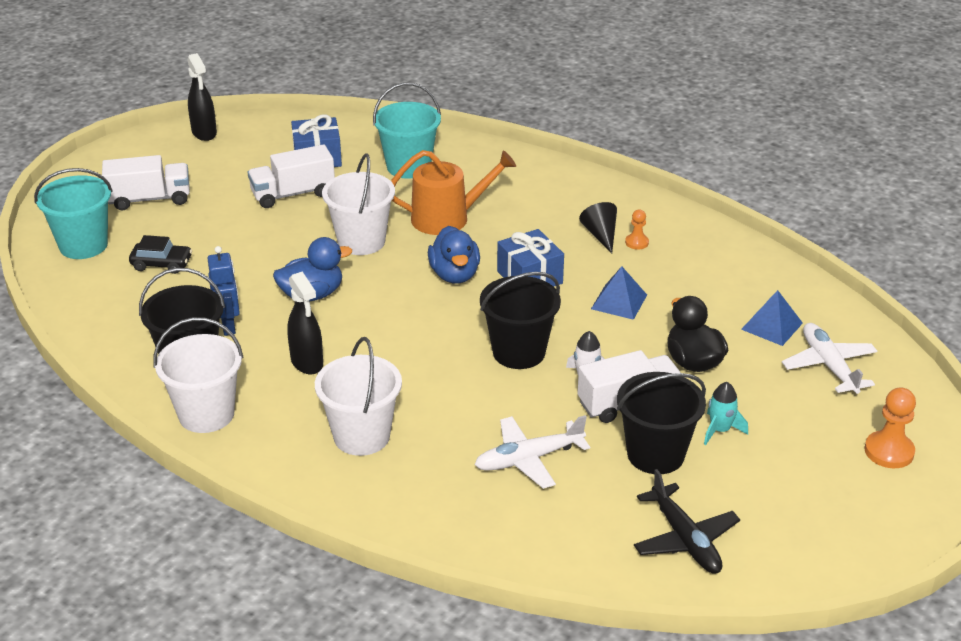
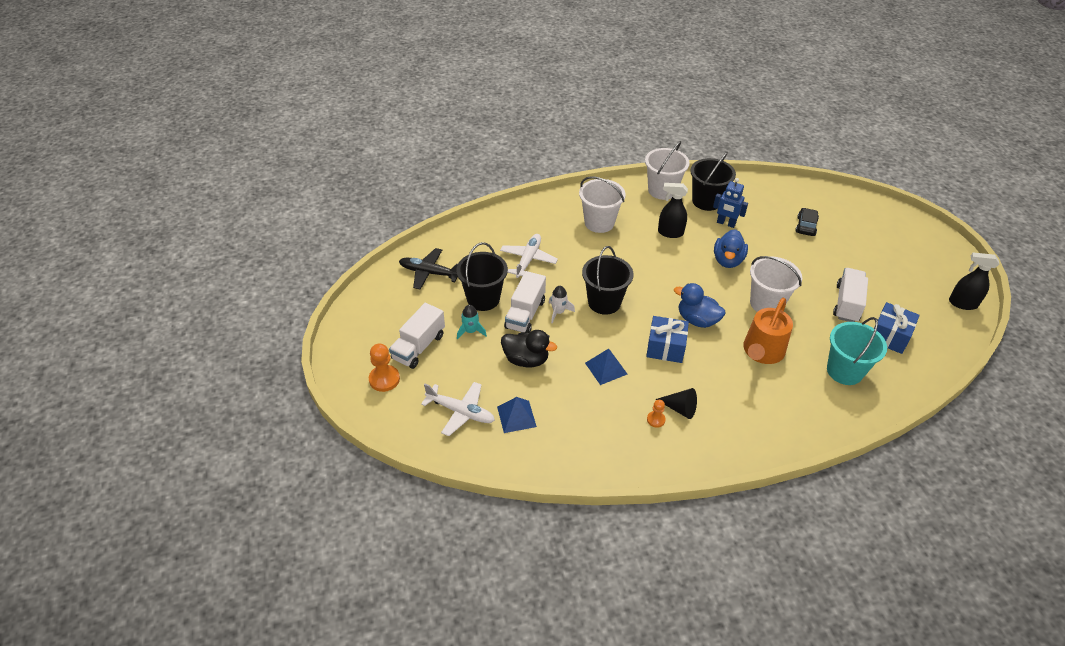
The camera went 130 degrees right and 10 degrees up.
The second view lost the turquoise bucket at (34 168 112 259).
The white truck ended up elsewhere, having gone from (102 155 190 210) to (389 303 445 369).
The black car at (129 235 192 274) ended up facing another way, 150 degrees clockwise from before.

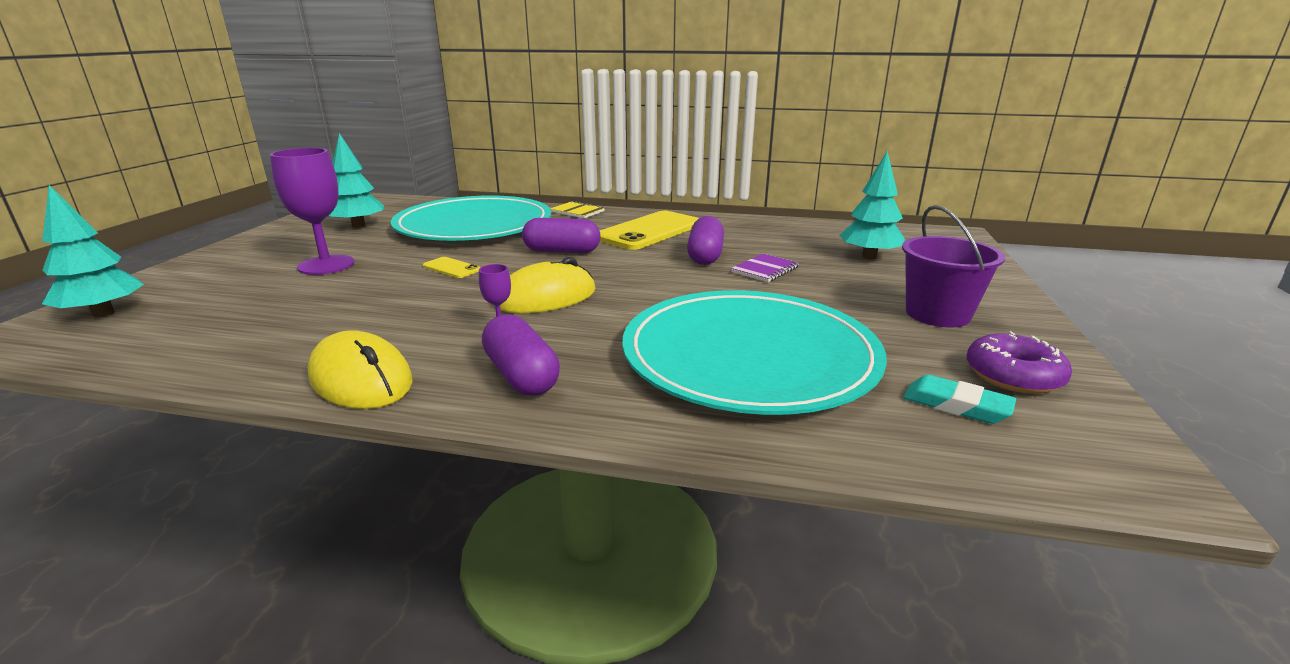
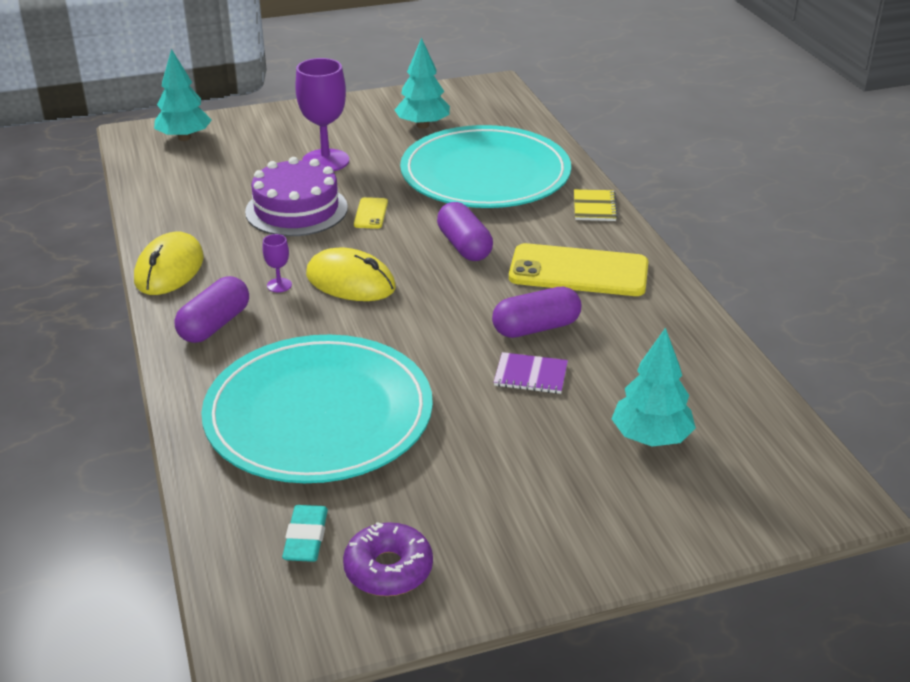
The camera went 60 degrees right and 10 degrees up.
The second view lost the purple bucket at (902 205 1005 328).
The second view gained the purple cake at (245 157 348 236).

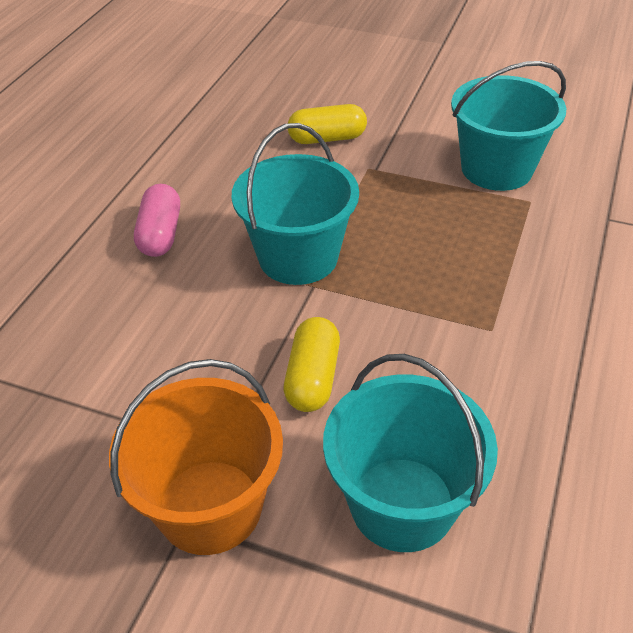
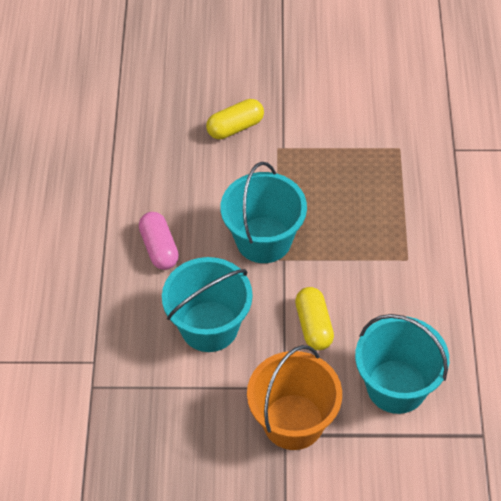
The camera went 20 degrees left and 10 degrees up.
The turquoise bucket ended up elsewhere, having gone from (451 61 566 191) to (162 257 253 352).

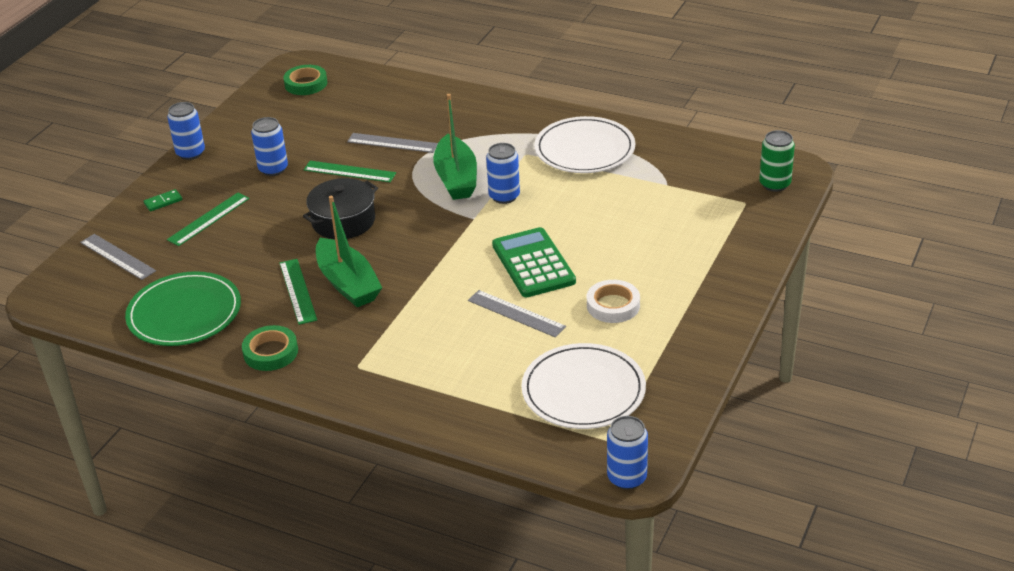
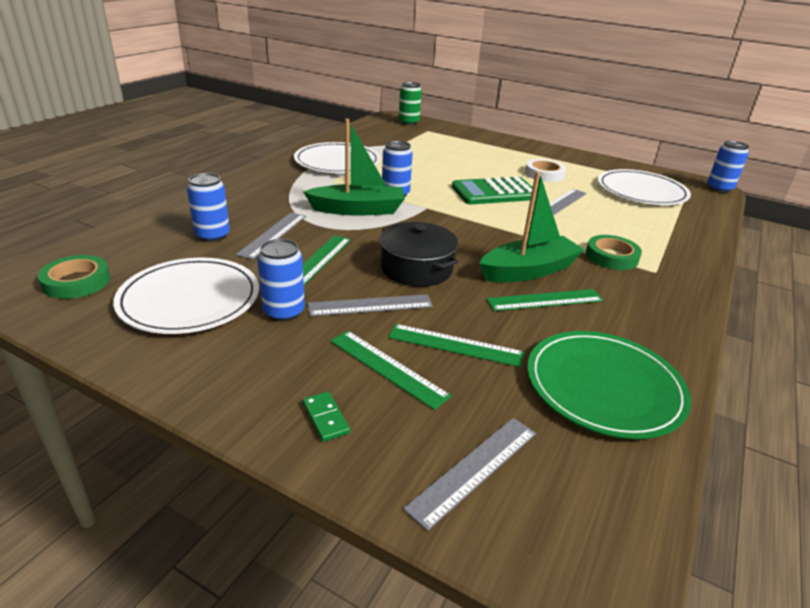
The camera went 90 degrees left and 5 degrees down.
The blue can ended up elsewhere, having gone from (167 102 205 160) to (187 173 230 242).
The green tape ended up elsewhere, having gone from (242 325 298 371) to (586 235 642 270).
The second view gained the white plate at (113 258 259 334).
The second view gained the grey ruler at (308 294 433 316).
The second view gained the green ruler at (388 324 524 367).

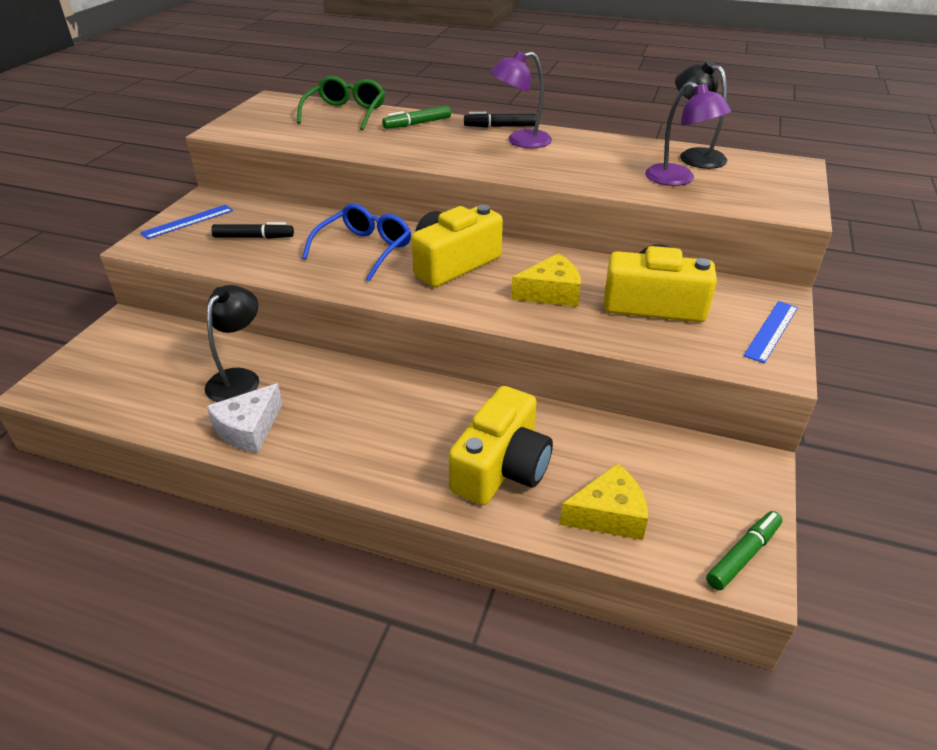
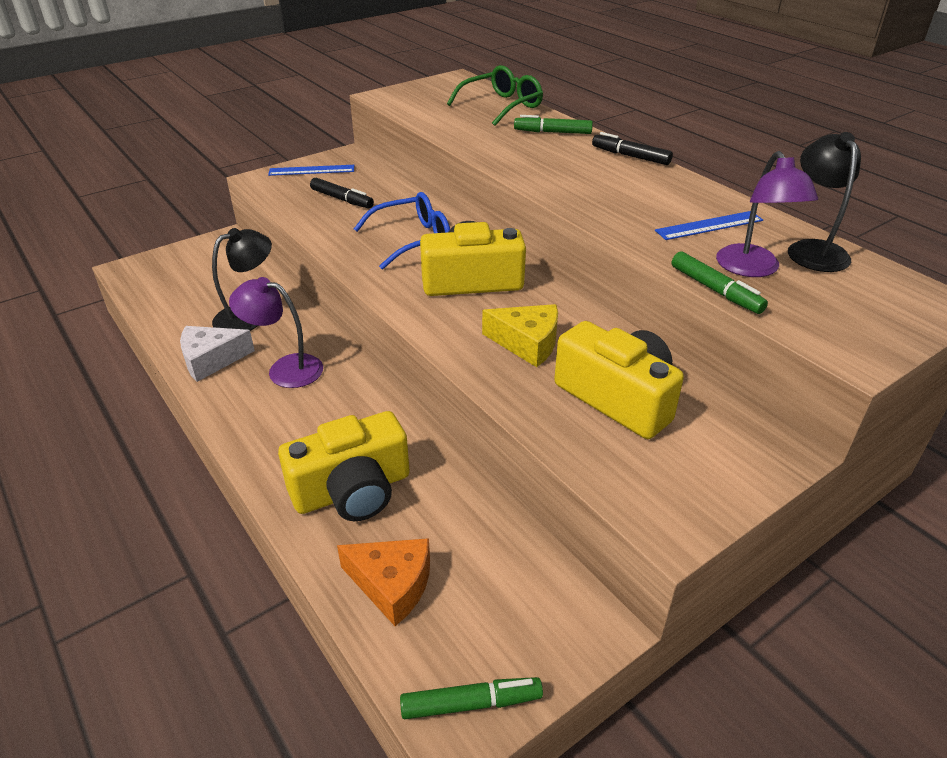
The camera went 35 degrees right and 0 degrees up.
The purple lamp ended up elsewhere, having gone from (490 51 552 148) to (229 277 323 388).
What was the yellow cheese at (559 463 648 540) turned into the orange cheese at (337 538 430 626).
The blue ruler ended up elsewhere, having gone from (743 301 798 363) to (655 211 763 240).
The second view gained the green marker at (672 251 768 314).

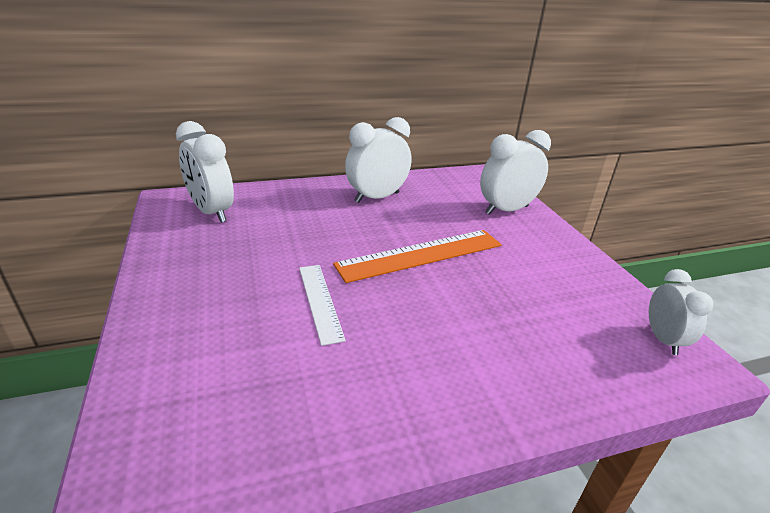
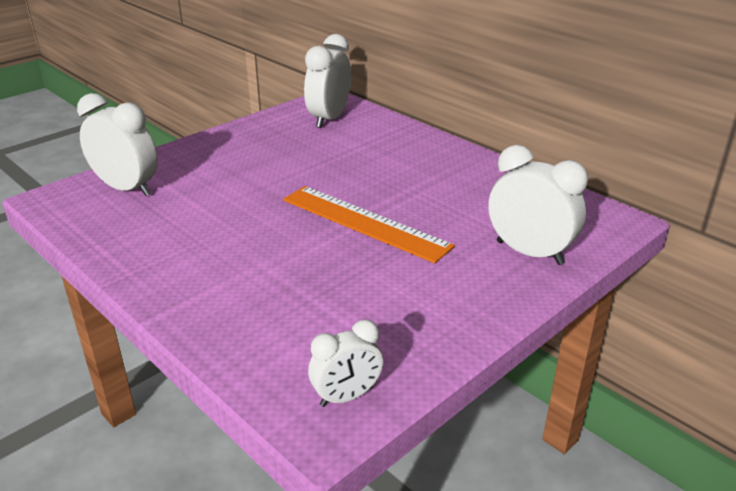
The camera went 65 degrees right and 0 degrees up.
The second view lost the white ruler at (299 265 346 346).
The white clock ended up elsewhere, having gone from (345 117 412 203) to (77 93 158 196).

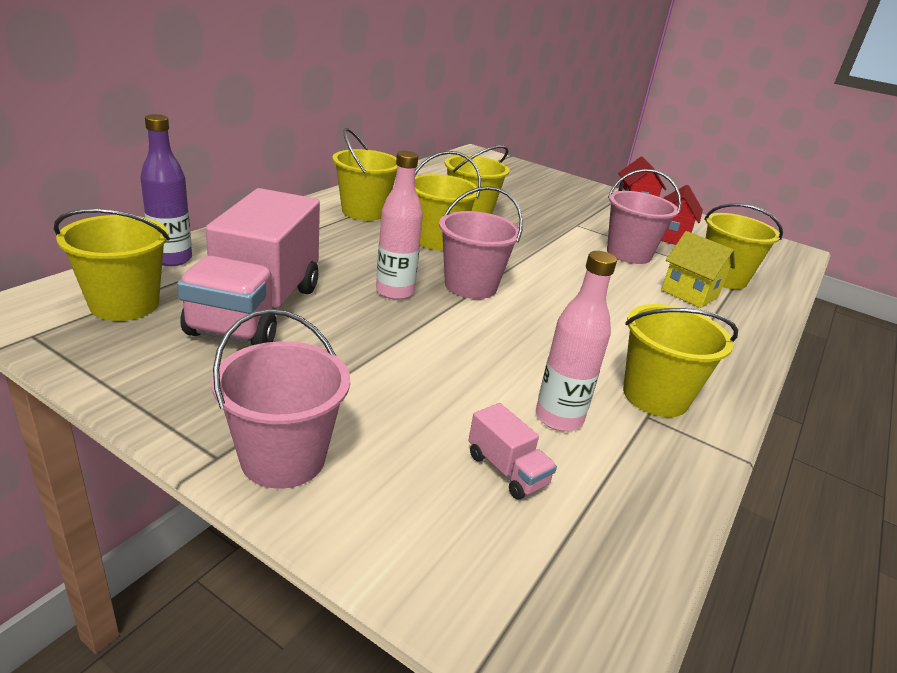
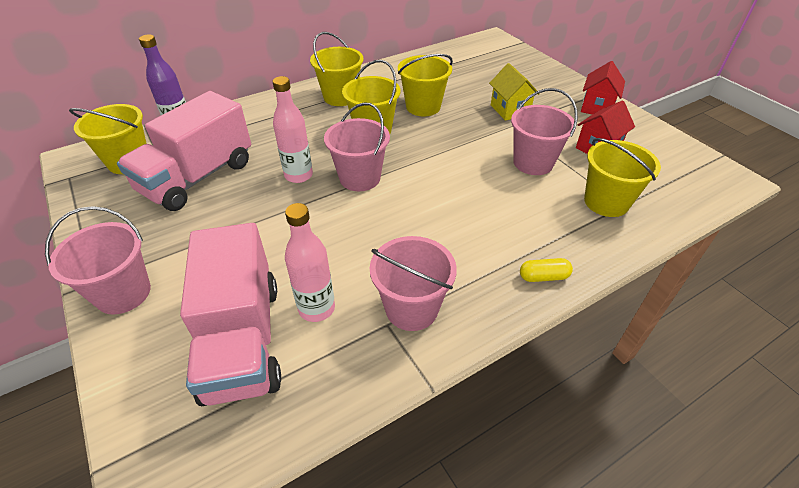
The camera went 30 degrees right and 15 degrees up.
The size of the pink truck at (468 403 557 500) changed by a factor of 2.49.
What was the yellow bucket at (623 304 738 417) turned into the pink bucket at (370 236 457 331).
The yellow house ended up elsewhere, having gone from (661 231 735 308) to (489 63 540 121).
The second view gained the yellow capsule at (520 258 573 282).

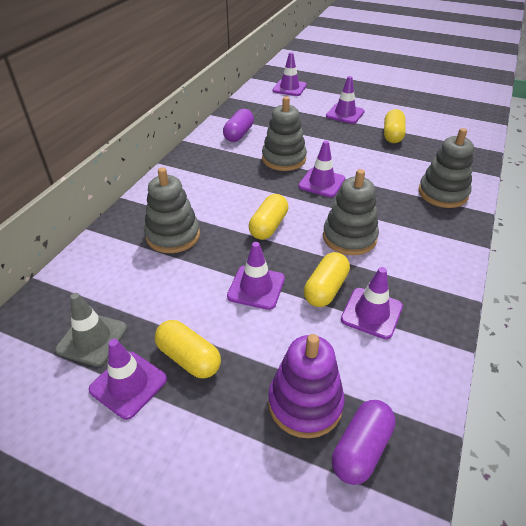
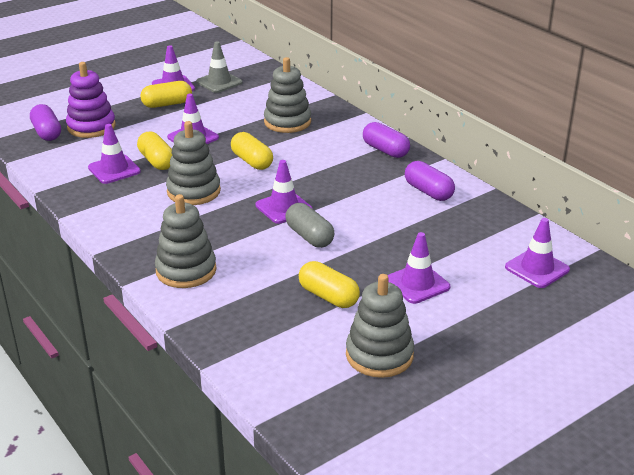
The camera went 120 degrees right and 10 degrees down.
The grey stacking toy ended up elsewhere, having gone from (262 97 307 171) to (346 274 414 378).
The second view gained the grey capsule at (285 203 335 248).
The second view gained the purple capsule at (363 122 410 158).

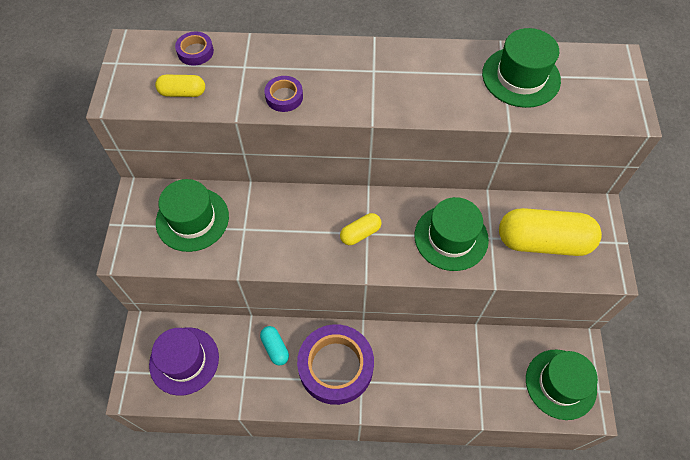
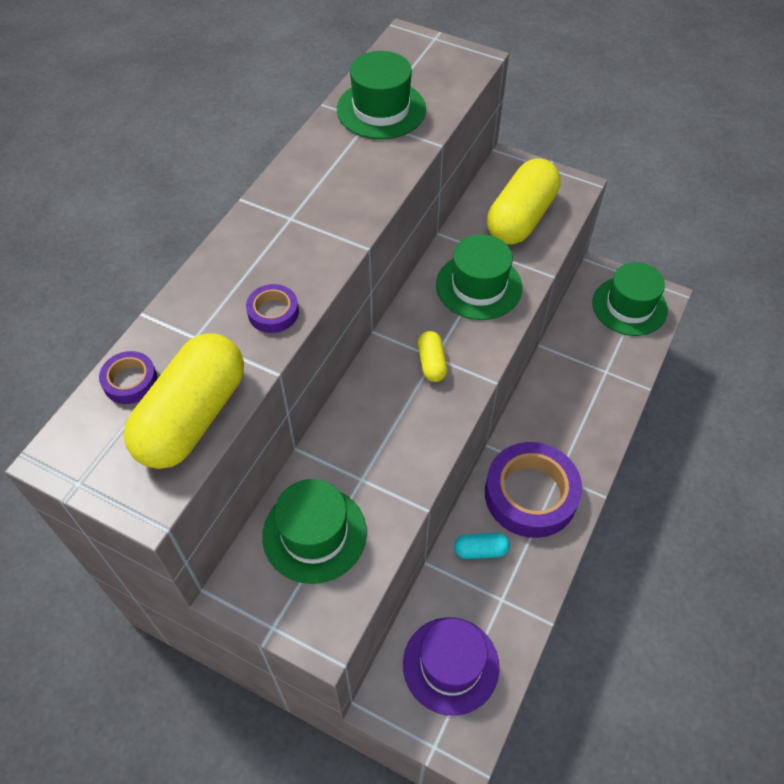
The camera went 65 degrees left and 5 degrees down.
The size of the yellow capsule at (155 75 205 97) changed by a factor of 2.12.

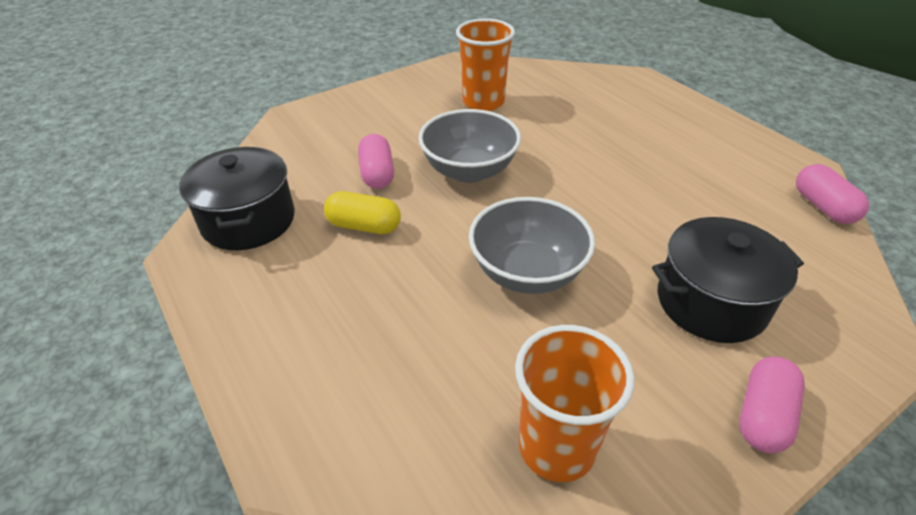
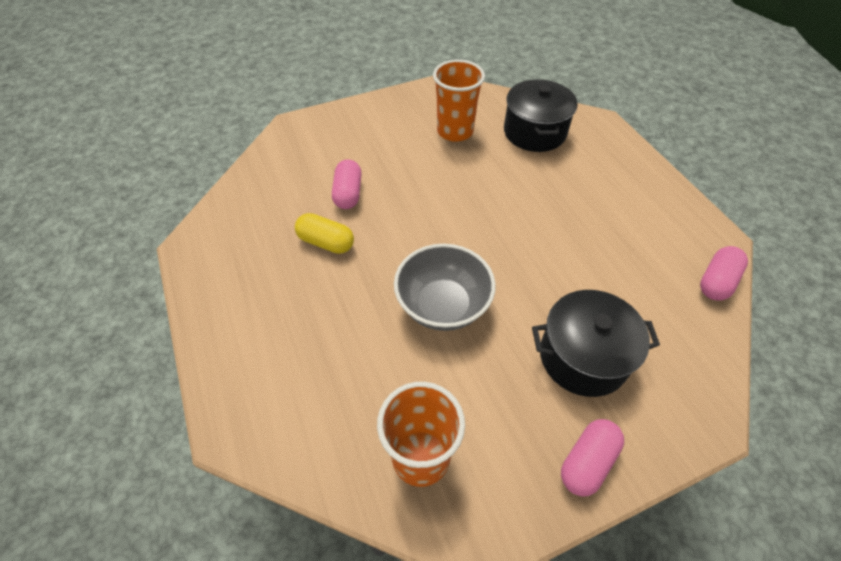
The camera went 10 degrees right and 10 degrees up.
The black pot ended up elsewhere, having gone from (179 147 295 250) to (504 80 578 152).
The second view lost the grey bowl at (418 109 521 183).
The pink capsule at (796 164 869 224) ended up facing another way, 45 degrees clockwise from before.

